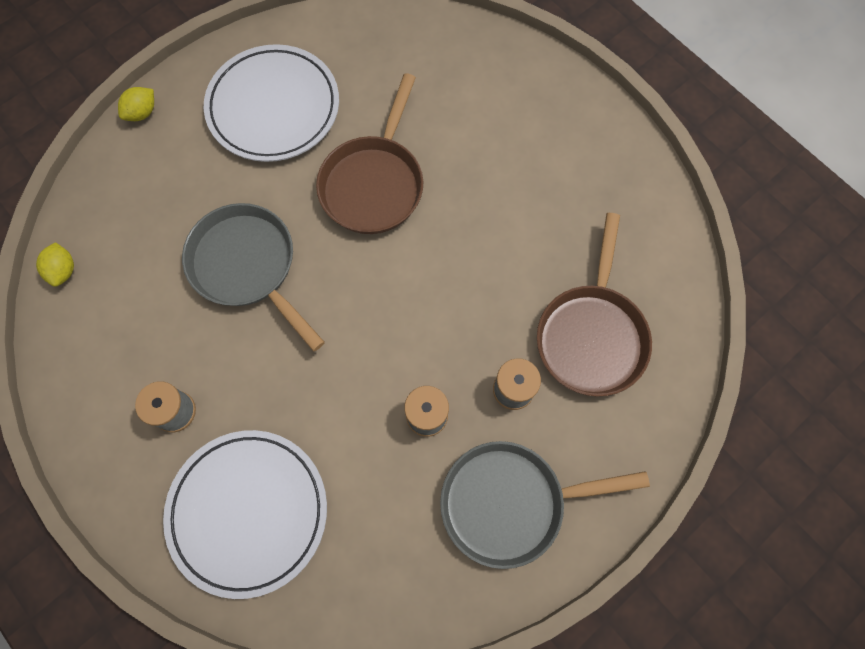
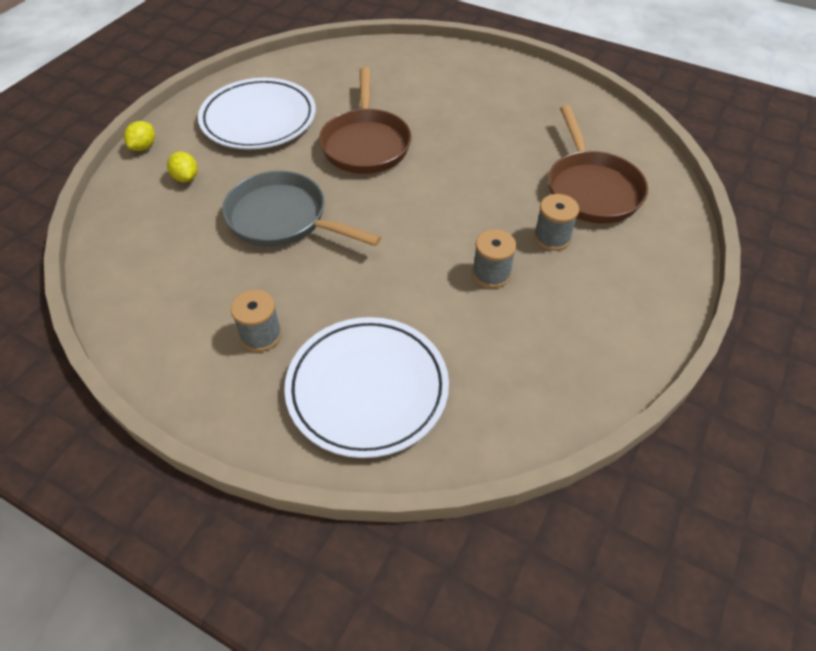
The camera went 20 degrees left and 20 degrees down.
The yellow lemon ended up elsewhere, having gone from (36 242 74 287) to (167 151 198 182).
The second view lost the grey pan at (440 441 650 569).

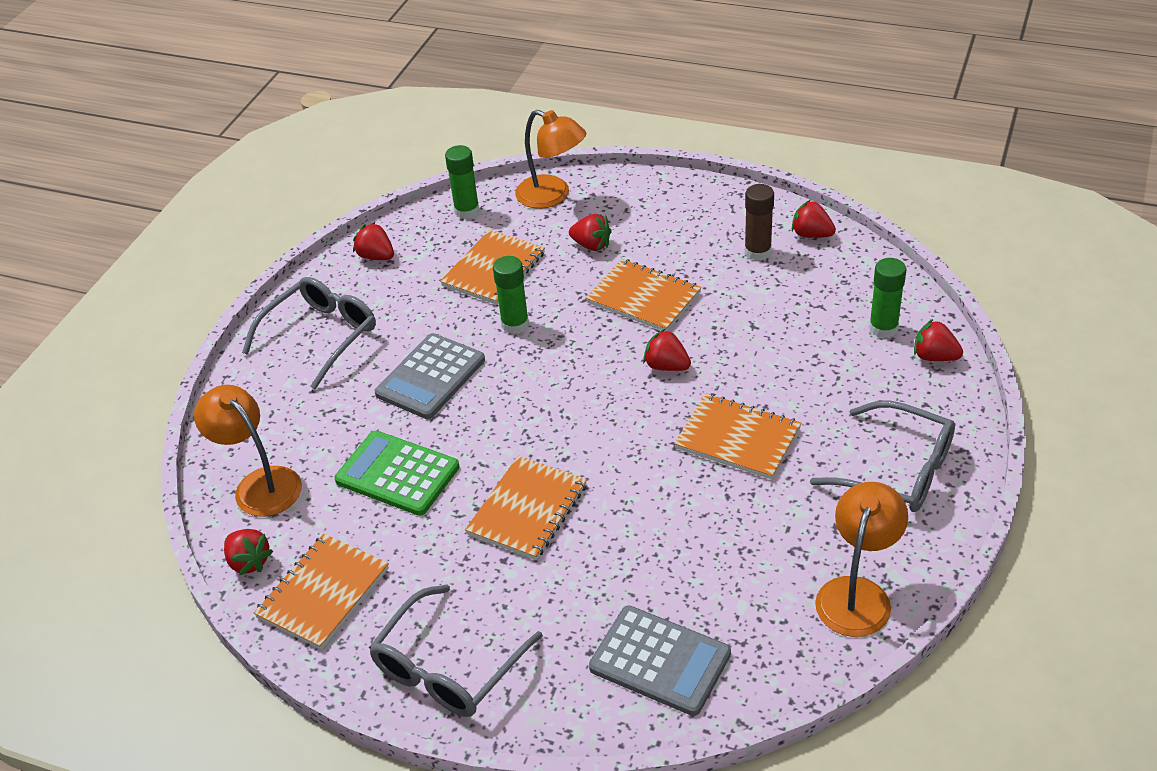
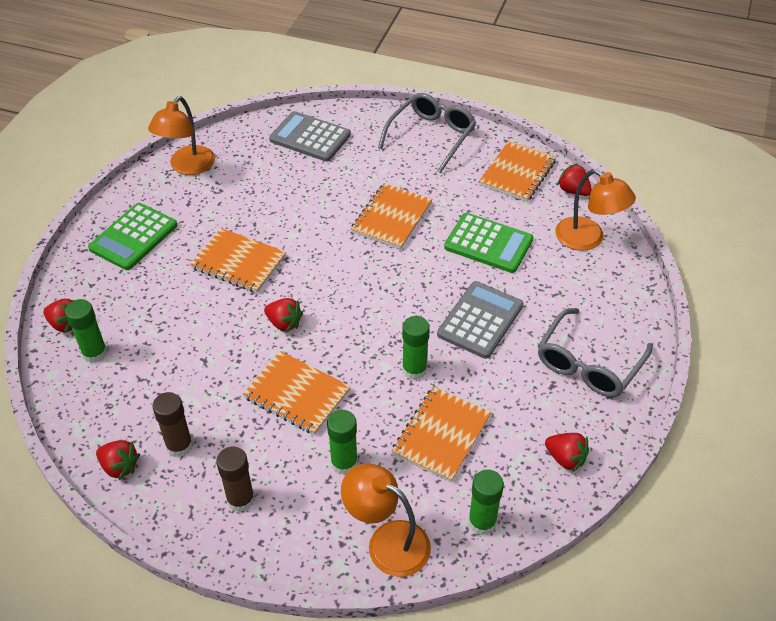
The camera went 175 degrees right and 5 degrees up.
Where the red strawberry stood at (569 214 612 251), the green glue stick came to stand at (327 410 358 475).
Where the grey glasses stood at (810 401 955 512), the green calculator came to stand at (88 203 177 270).
The second view gained the brown glue stick at (216 447 255 512).

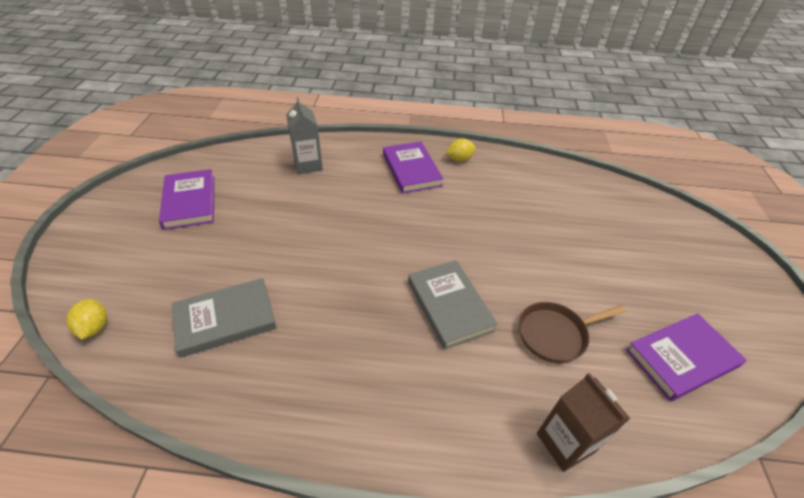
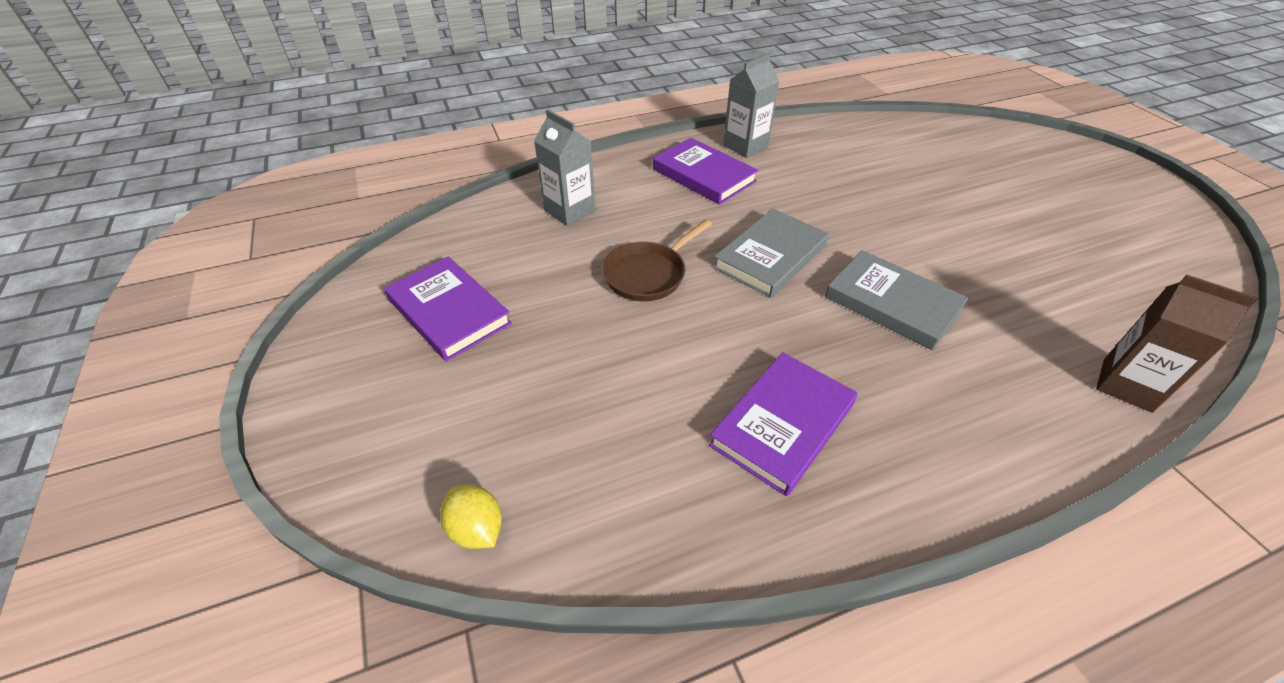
The camera went 25 degrees left and 0 degrees up.
The grey book ended up elsewhere, having gone from (172 278 276 358) to (713 209 829 298).
Where the yellow lemon stood at (446 138 476 162), the grey carton came to stand at (723 53 779 158).
The brown pan ended up elsewhere, having gone from (519 302 626 363) to (602 219 712 301).
The purple book ended up elsewhere, having gone from (626 313 746 401) to (709 352 858 496).

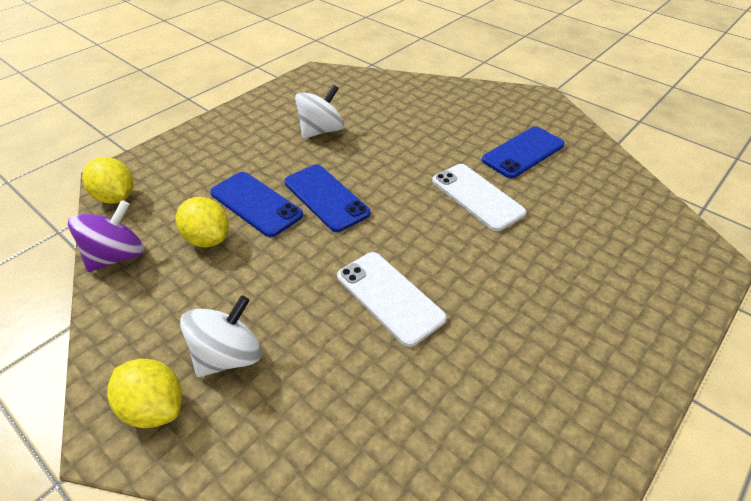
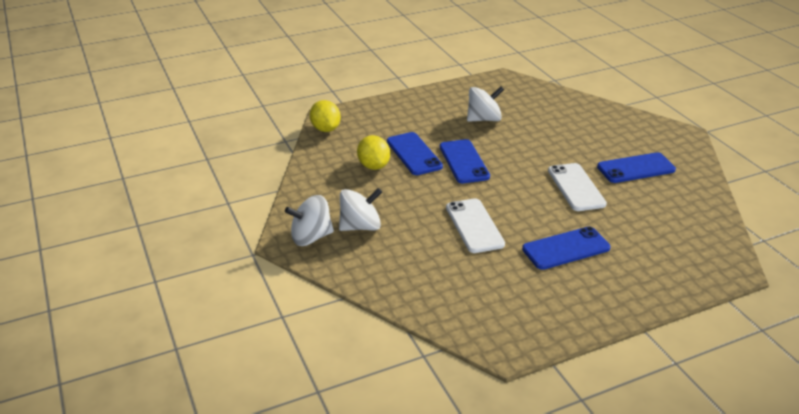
The camera went 25 degrees right and 10 degrees down.
The second view lost the purple spinning top at (68 200 144 272).
Where the yellow lemon stood at (107 358 182 428), the white spinning top came to stand at (285 195 334 246).
The second view gained the blue phone at (522 226 610 270).

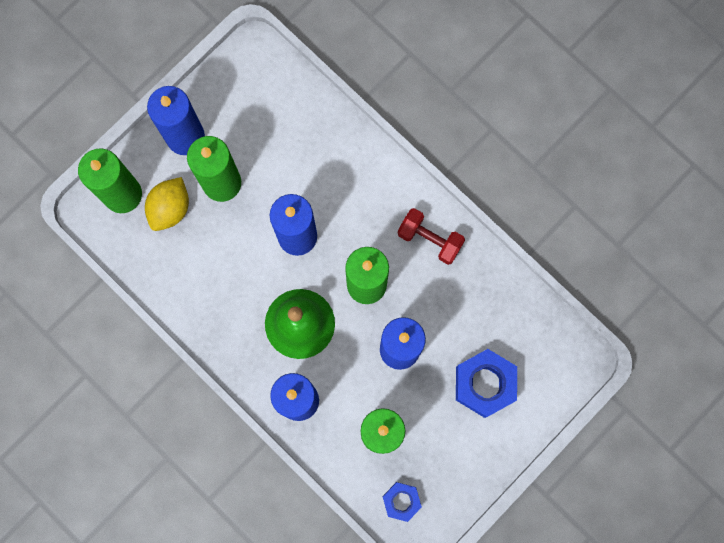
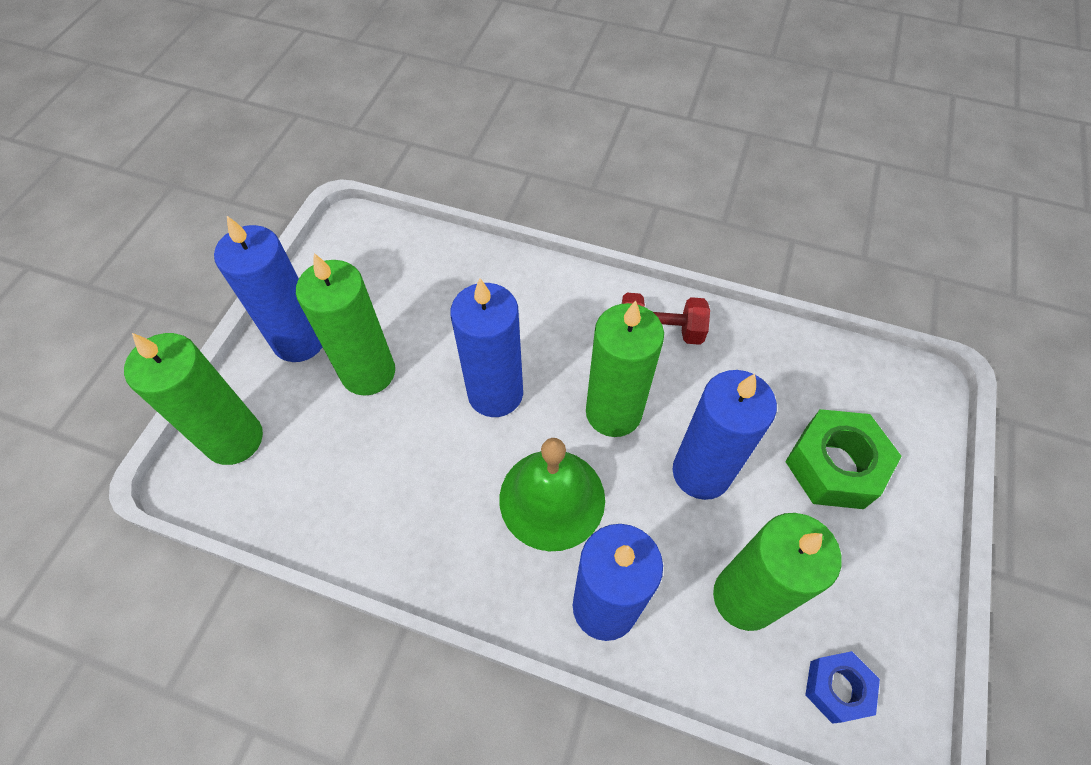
The camera went 25 degrees left and 20 degrees down.
The second view lost the yellow lemon at (145 177 189 231).
What was the blue nut at (456 349 517 418) turned into the green nut at (785 409 902 509).

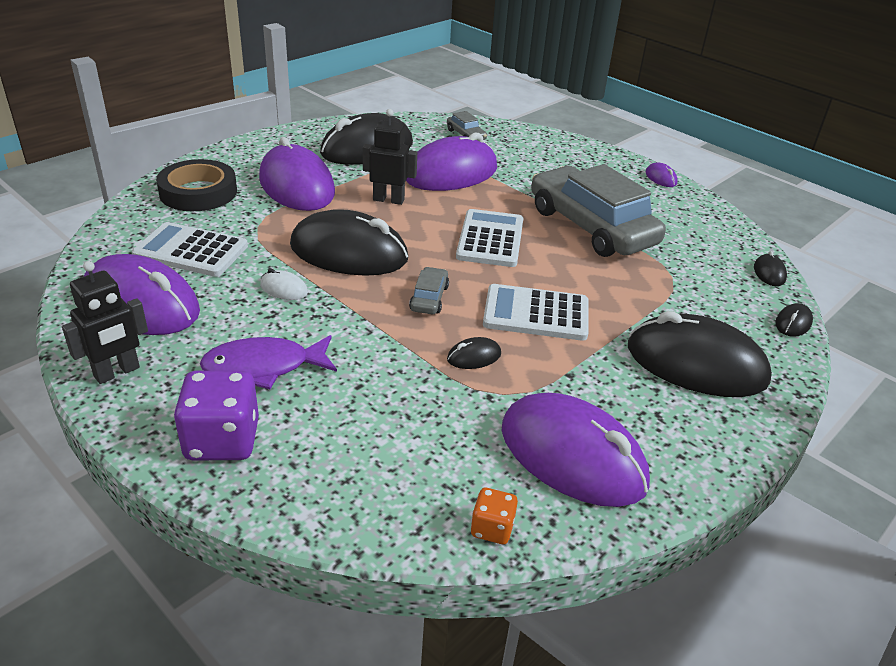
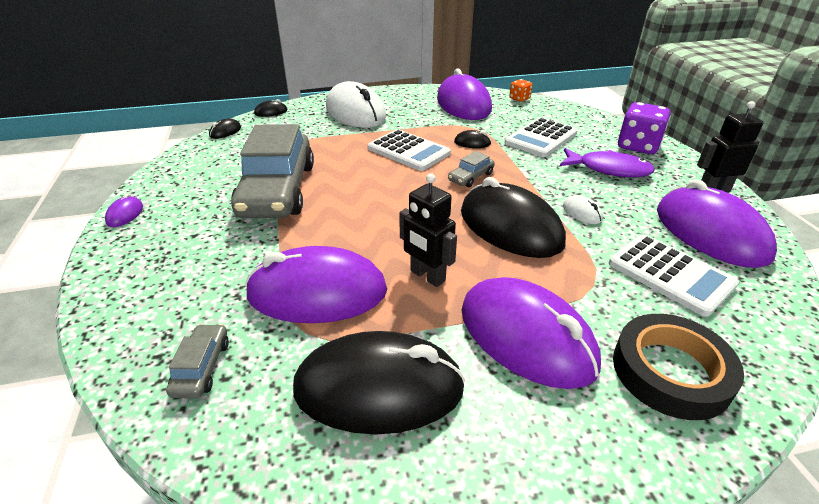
The camera went 145 degrees left and 0 degrees up.
The purple mouse at (259 137 335 211) ended up facing another way, 45 degrees counterclockwise from before.
The white calculator ended up elsewhere, having gone from (456 209 523 267) to (505 117 578 157).
What was the black mouse at (628 311 772 397) turned into the white mouse at (326 81 386 128).

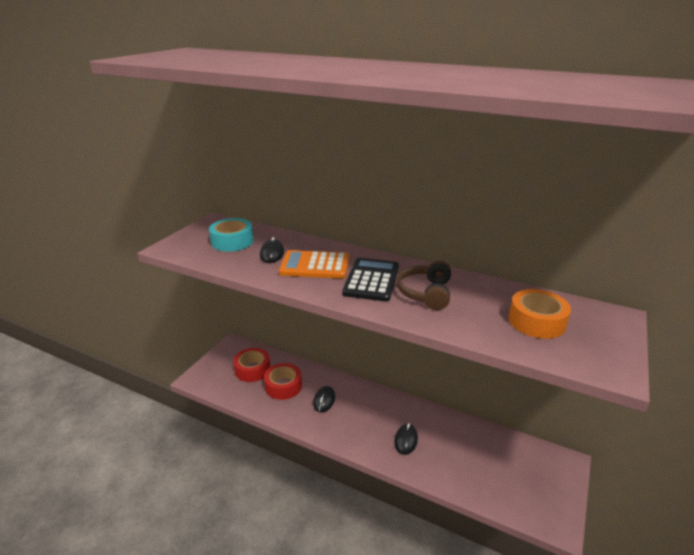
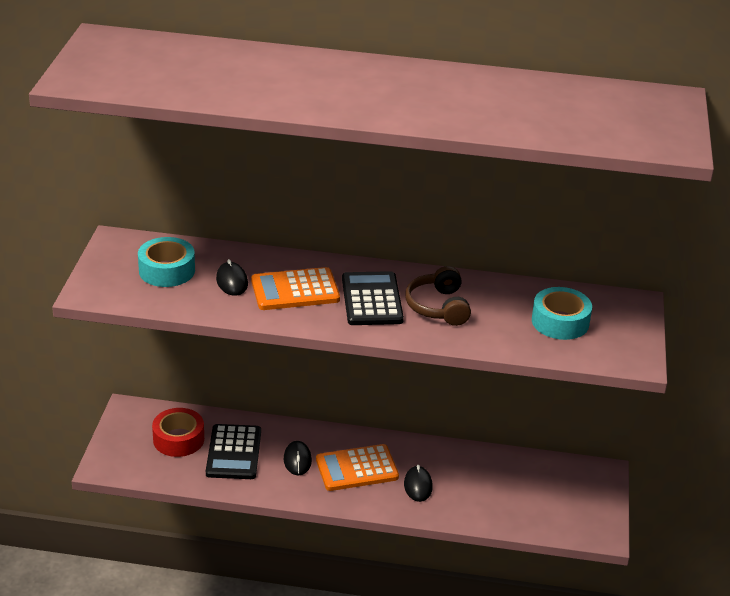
The camera went 20 degrees left and 5 degrees up.
Where the red tape stood at (264 363 302 400), the black calculator came to stand at (206 424 261 479).
What was the orange tape at (508 289 571 339) turned into the turquoise tape at (532 287 592 340).
The second view gained the orange calculator at (316 444 399 491).

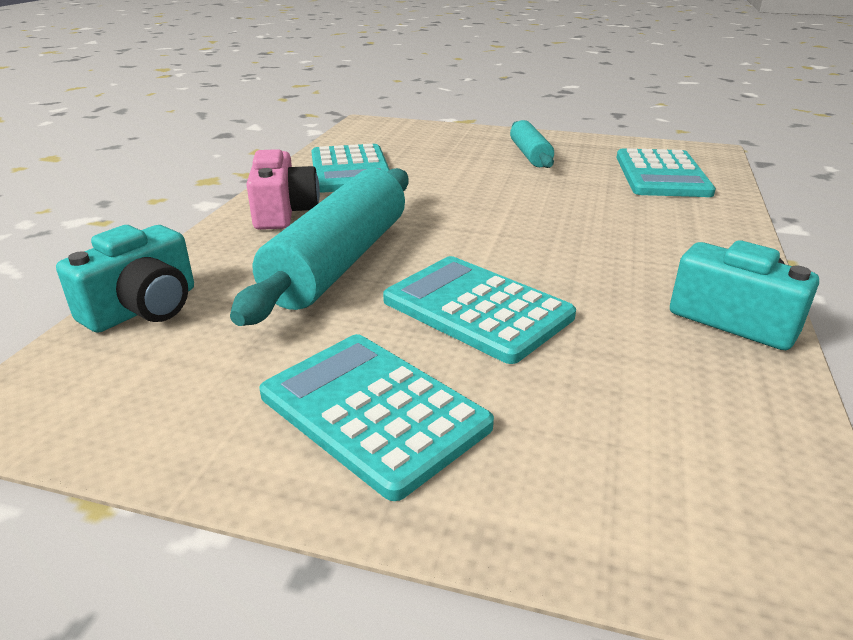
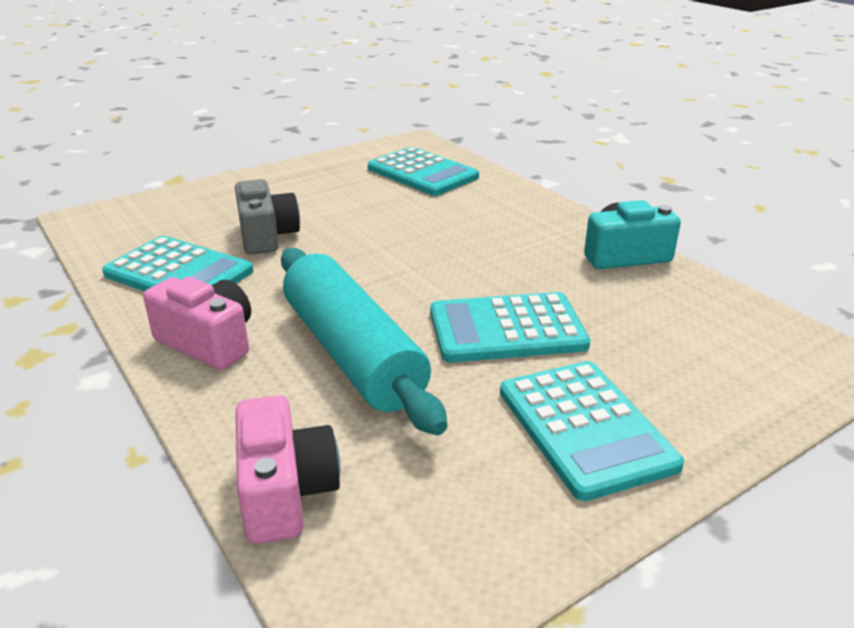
The camera went 50 degrees left and 0 degrees up.
What was the turquoise camera at (56 225 194 333) turned into the pink camera at (236 395 340 544).
The turquoise calculator at (260 334 494 501) ended up facing another way, 105 degrees counterclockwise from before.
The second view lost the turquoise rolling pin at (510 120 554 168).
The second view gained the grey camera at (235 179 300 255).

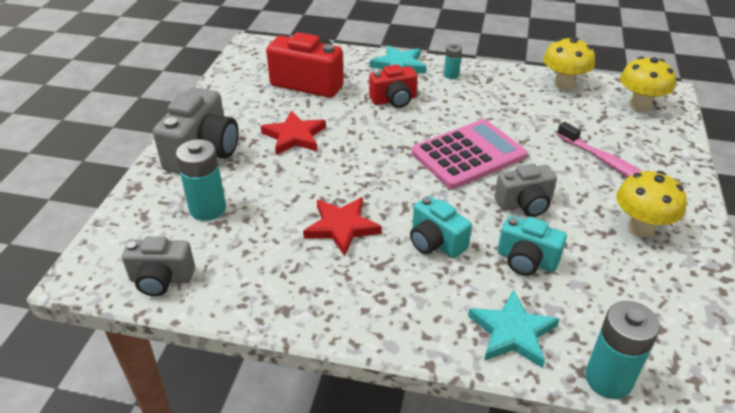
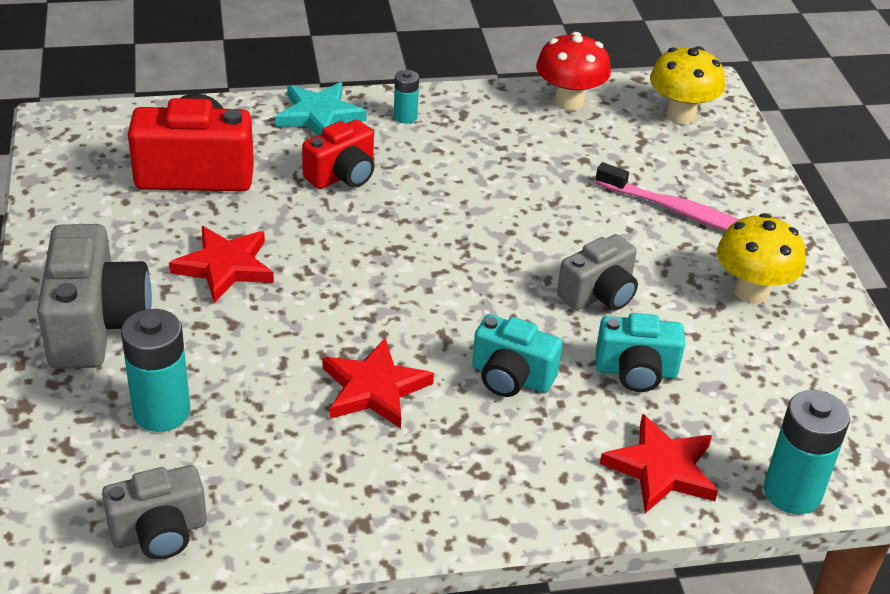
The camera went 25 degrees left and 0 degrees up.
The second view lost the pink calculator at (412 119 527 189).
What was the turquoise star at (468 289 559 368) turned into the red star at (600 414 718 513).
What was the yellow mushroom at (543 37 595 90) turned into the red mushroom at (536 32 611 111).

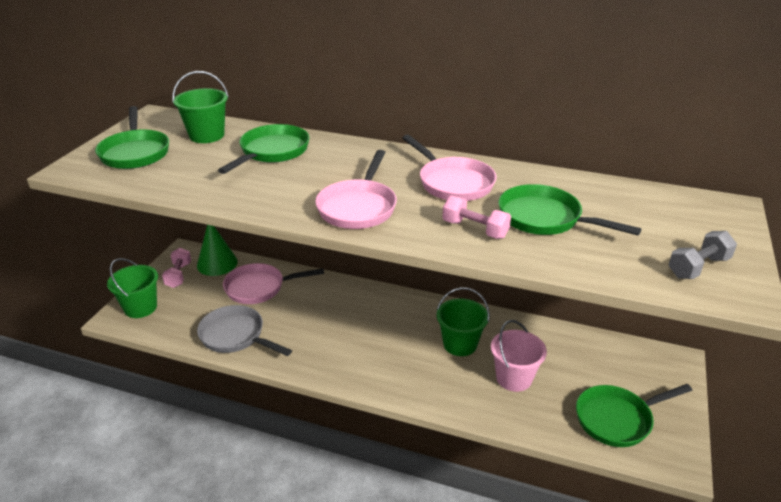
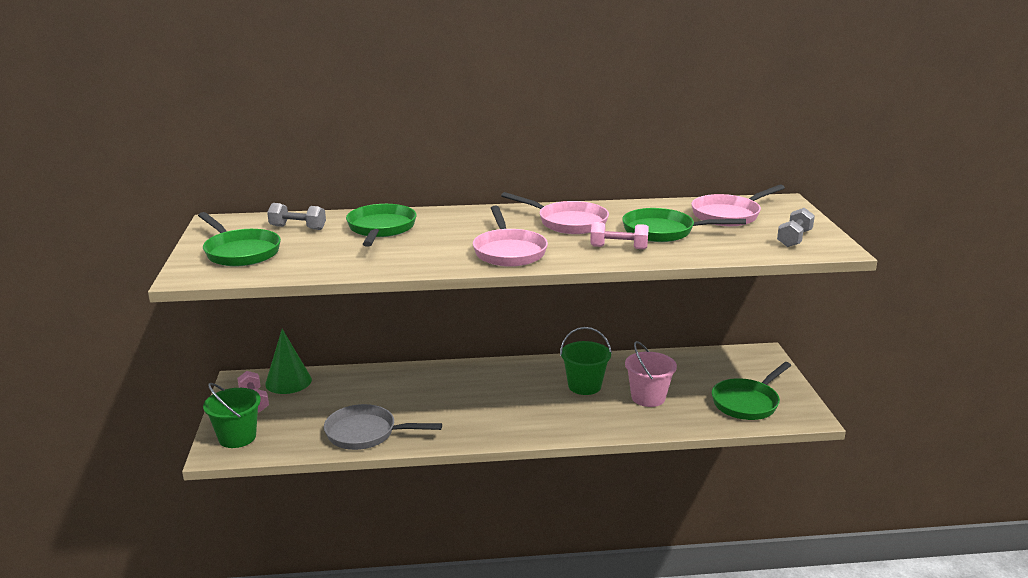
The camera went 25 degrees left and 10 degrees down.
Where the green bucket stood at (172 71 229 143), the grey dumbbell came to stand at (267 203 326 230).
The pink pan ended up elsewhere, having gone from (223 263 324 304) to (691 185 785 226).

